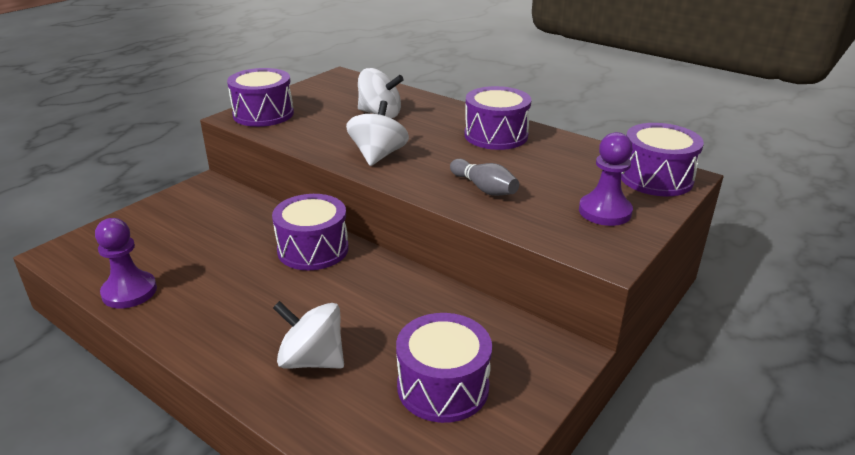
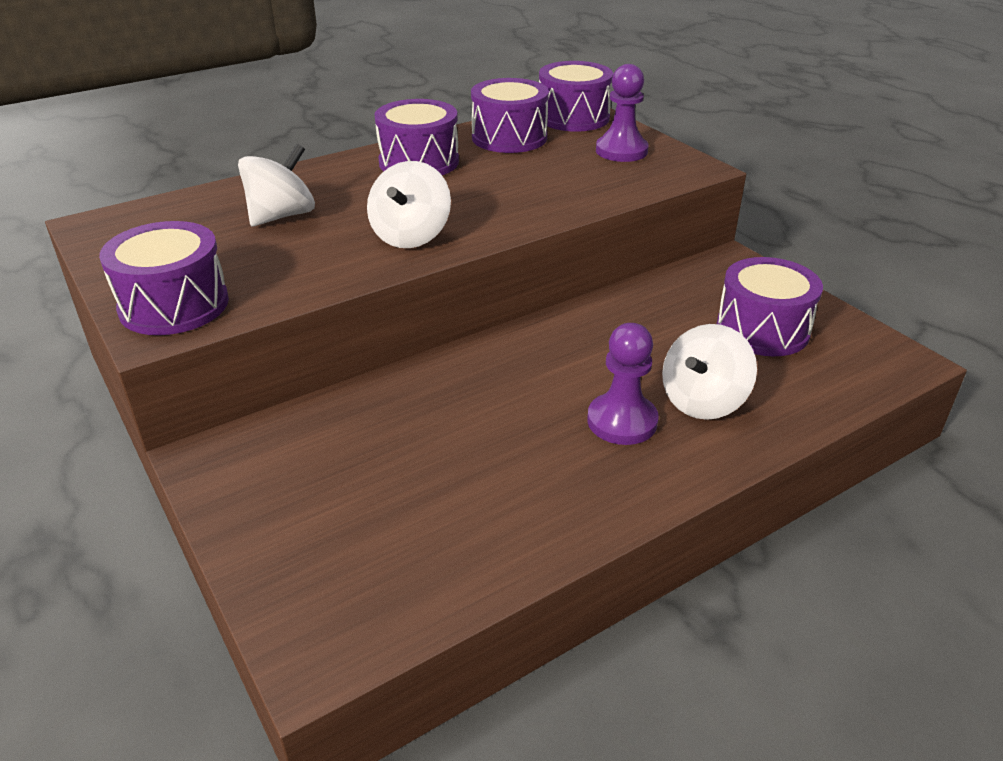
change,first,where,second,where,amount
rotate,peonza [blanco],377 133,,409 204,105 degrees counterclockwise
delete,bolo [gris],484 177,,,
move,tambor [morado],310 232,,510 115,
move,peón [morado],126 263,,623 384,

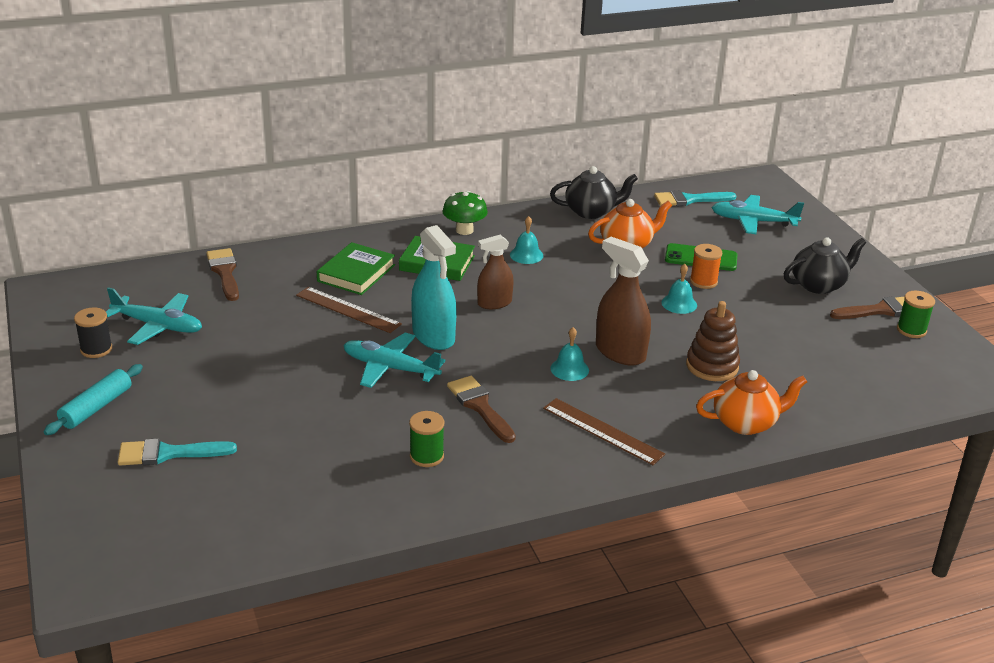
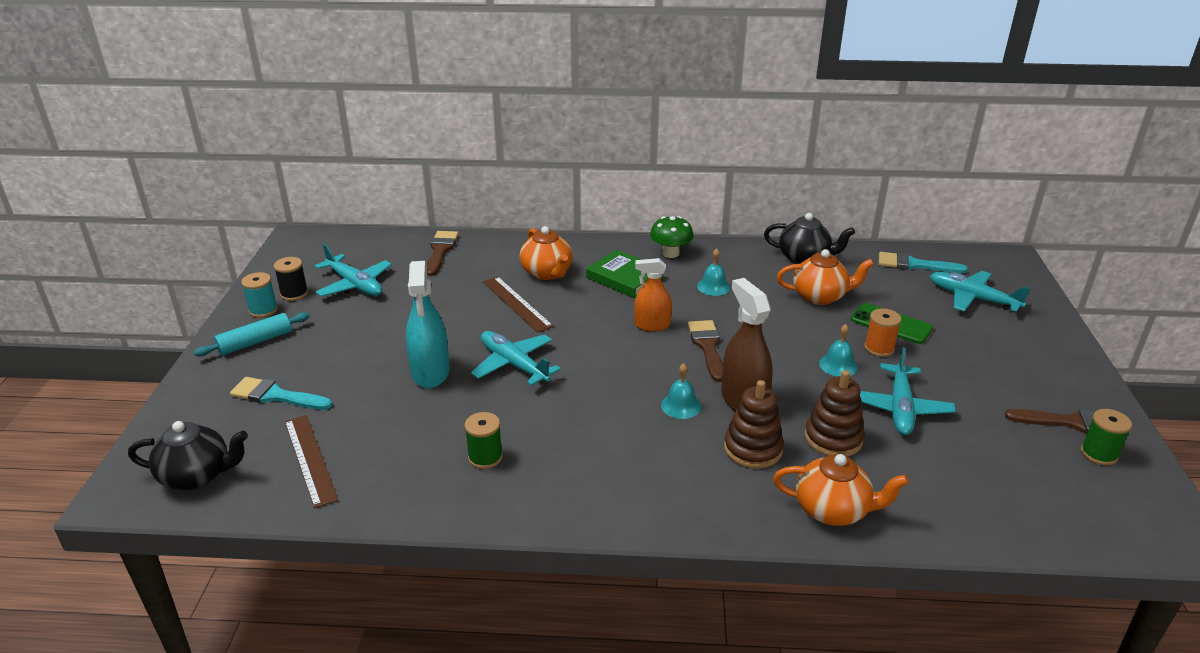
change,first,where,second,where,amount
move,pulverizador [turquesa],434 287,,428 324,
recolor,pulverizador [marrón],495 272,pulverizador [naranja],653 294,
move,tetera [negro],825 265,,188 455,
replace,libro [verde],356 268,tetera [naranja],546 253,
move,pincel [marrón],481 409,,705 351,
move,regla [marrón],604 431,,311 461,
insert,,,carrete [turquesa],259 295,
insert,,,avión [turquesa],908 391,
insert,,,juguete apilable [marrón],754 424,

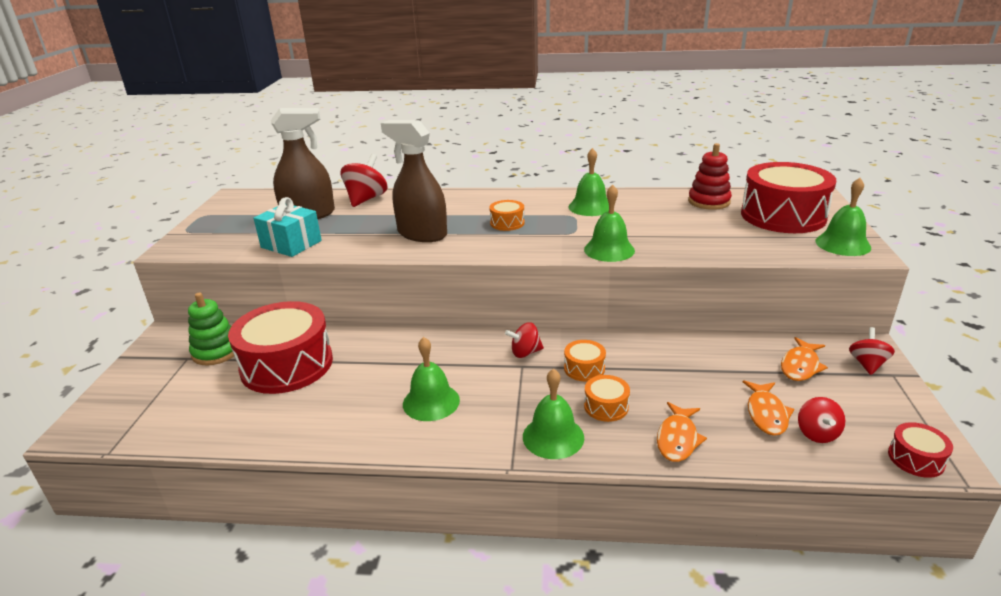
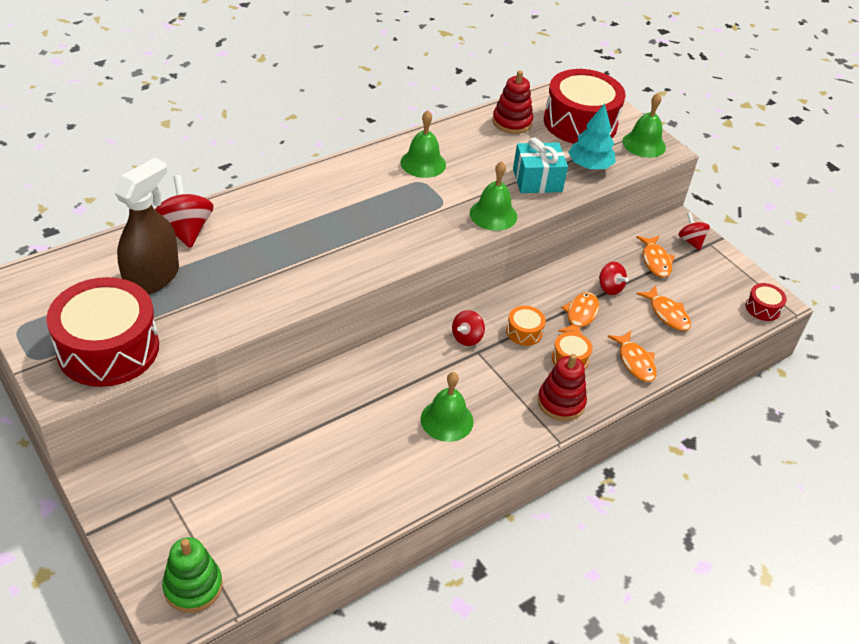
change,first,where,second,where,amount
delete,pulverizador [marrón],414 181,,,
move,regalo [turquesa],287 227,,540 165,
delete,tambor [naranja],507 215,,,
move,juguete apilable [verde],211 329,,192 575,
move,tambor [rojo],280 347,,102 332,
replace,campana [verde],553 414,juguete apilable [rojo],562 387,
move,peonza [rojo],821 420,,614 278,
insert,,,árbol [turquesa],592 136,
insert,,,pez [naranja],578 313,

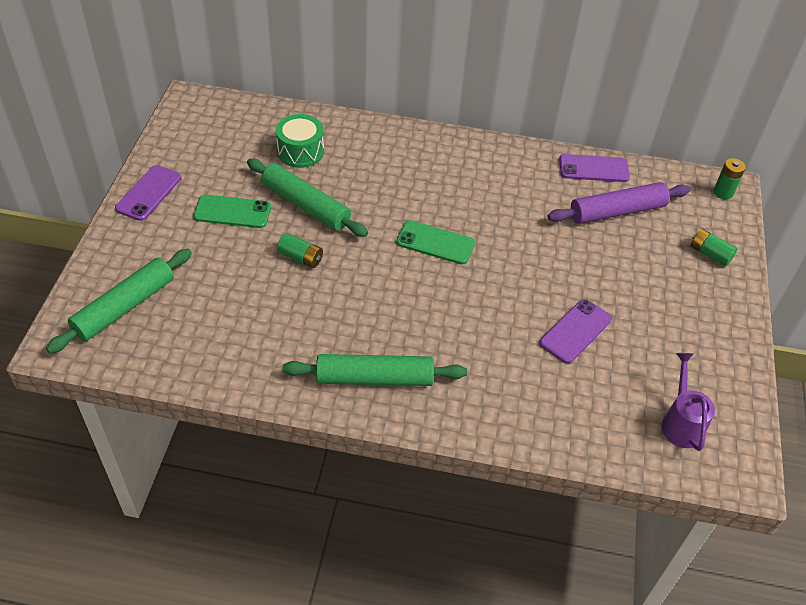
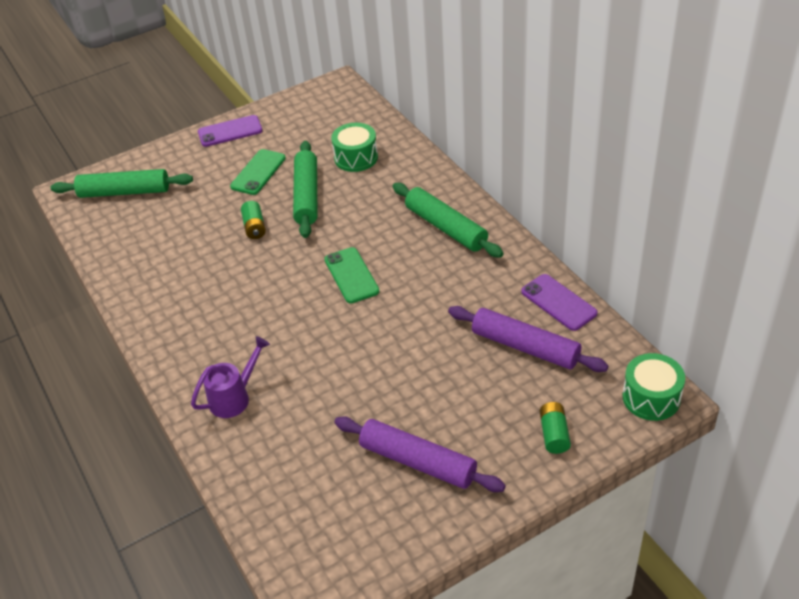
change,first,where,second,where,amount
replace,pila [verde],730 178,tambor [verde],653 387,
rotate,móvil [verde],232 211,,258 172,60 degrees clockwise
delete,móvil [morado],575 331,,,
move,regadera [morado],688 402,,230 377,
move,rodillo [verde],375 370,,448 220,
insert,,,rodillo [morado],420 454,

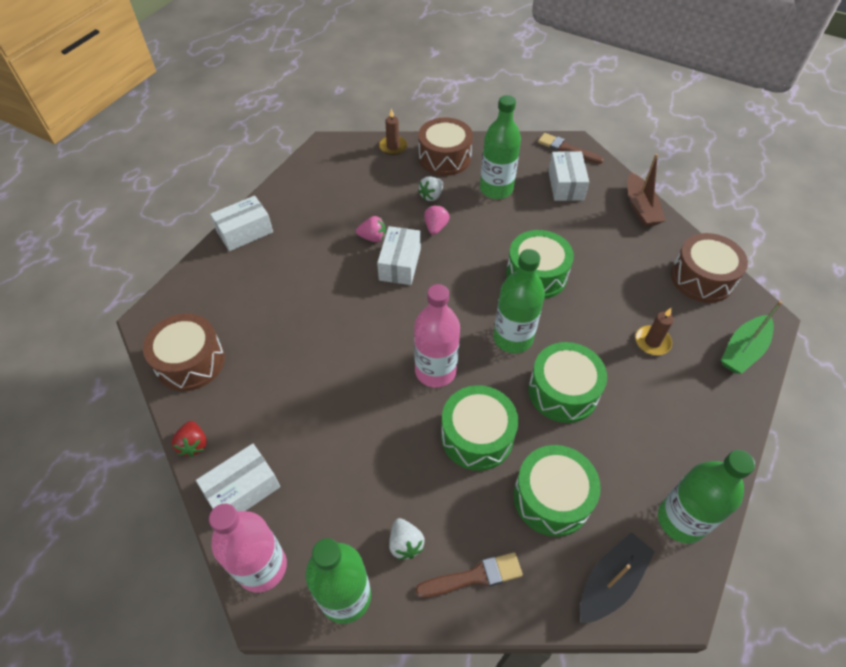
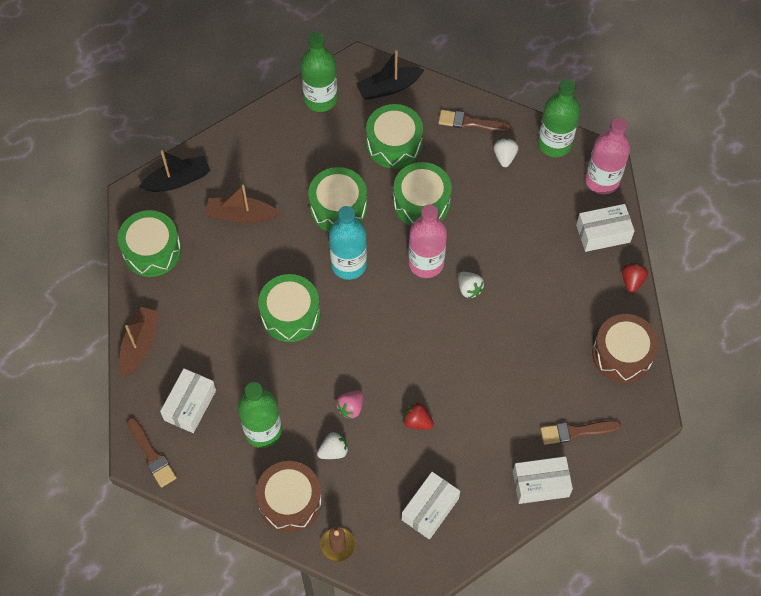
change,first,where,second,where,amount
recolor,fresa [rosa],371 229,fresa [rojo],418 416,
move,caja [blanco],399 255,,431 505,
recolor,tambor [marrón],709 268,tambor [verde],149 243,
recolor,botella [verde],519 301,botella [turquesa],348 243,
recolor,barco [verde],751 337,barco [negro],175 171,
replace,vela [marrón],654 331,barco [marrón],242 204,
insert,,,fresa [blanco],471 285,
insert,,,pincel [marrón],581 432,

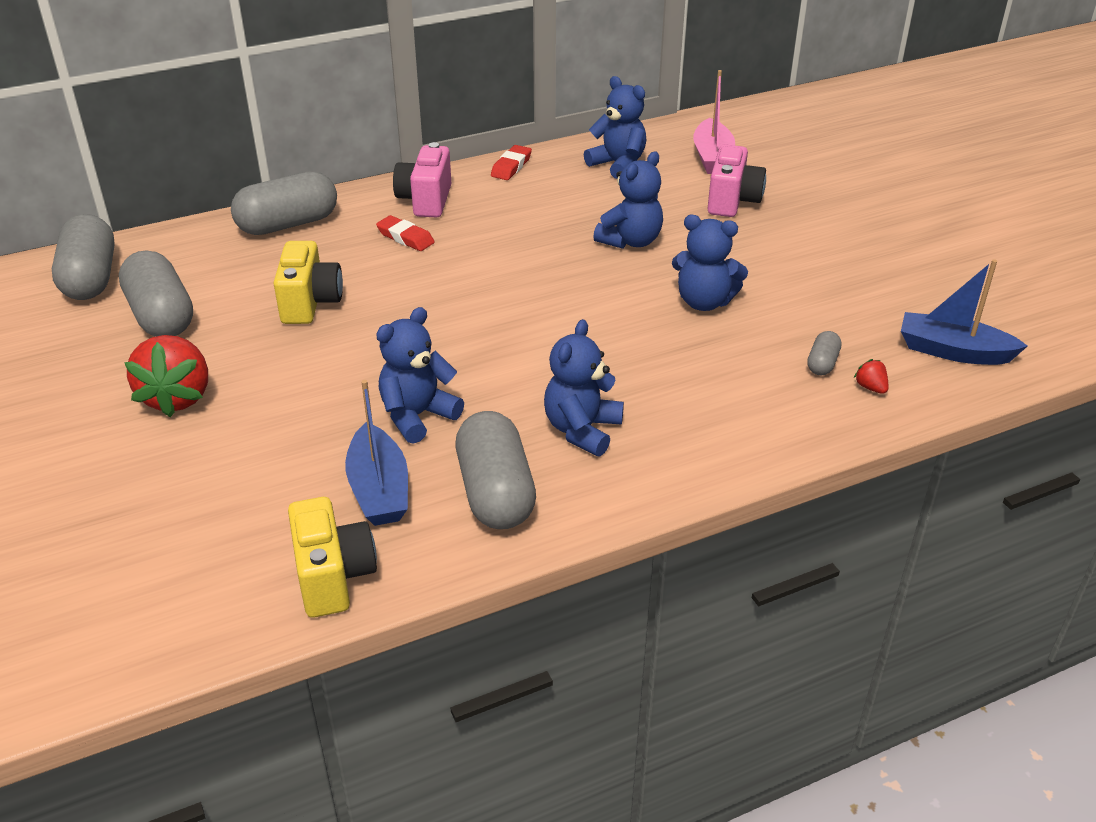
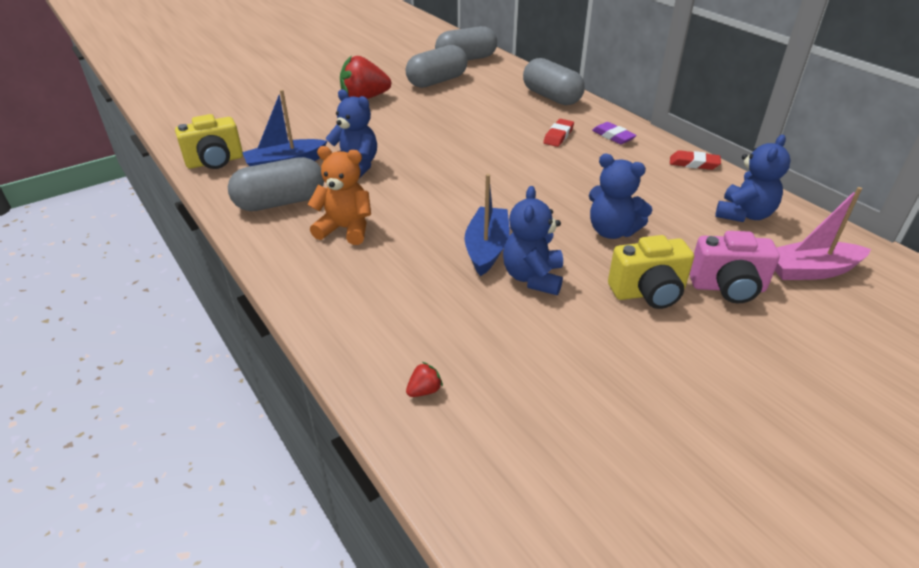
change,first,where,second,where,amount
replace,cámara [rosa],422 179,goma de borrar [morado],614 133,
move,cámara [amarillo],308 282,,651 272,
move,barco [azul],964 312,,487 225,
recolor,osito [azul],584 387,osito [naranja],339 195,
delete,cápsula [gris],824 353,,,

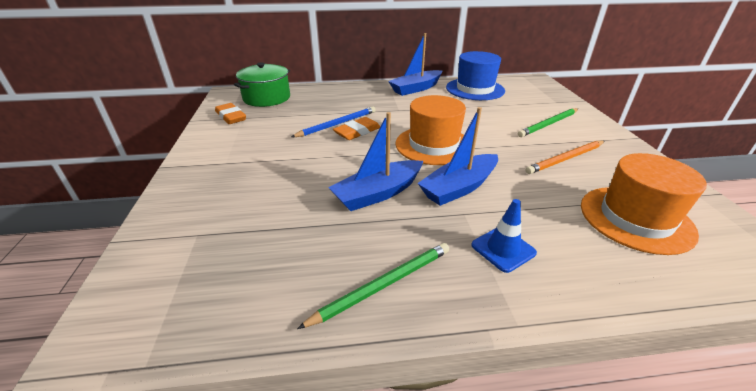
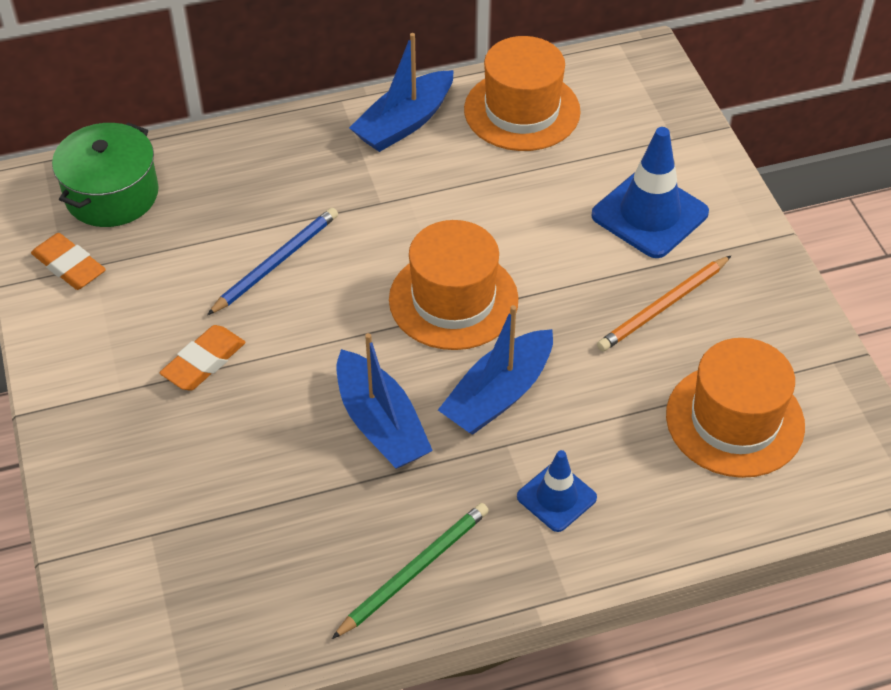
change,first,where,second,where,amount
recolor,sombrero [azul],475 75,sombrero [naranja],522 93,
replace,lápiz [verde],548 122,cono de tráfico [azul],650 192,
rotate,barco [azul],375 161,,385 401,75 degrees counterclockwise
move,goma de borrar [naranja],357 128,,202 358,

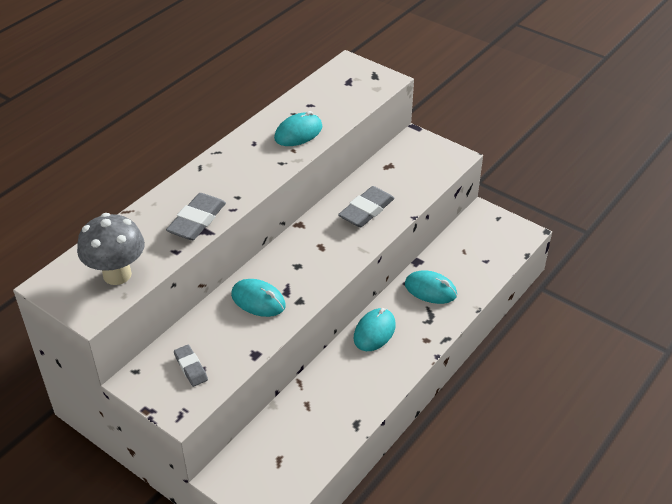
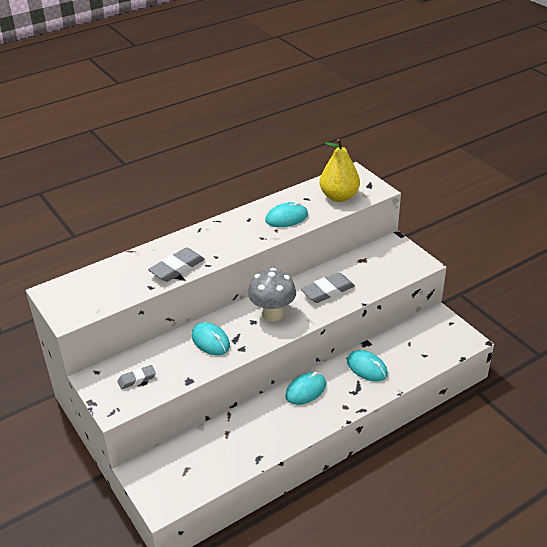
change,first,where,second,where,amount
move,seta [gris],111 249,,272 294,
rotate,goma de borrar [gris],191 366,,136 377,75 degrees clockwise
insert,,,pera [amarillo],340 170,

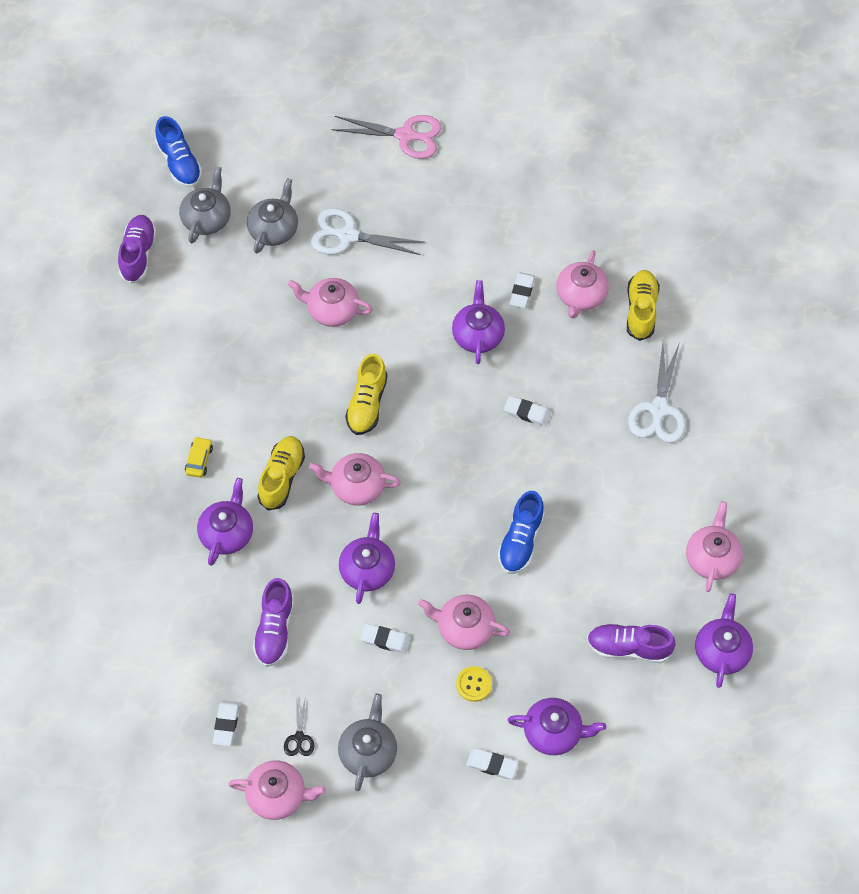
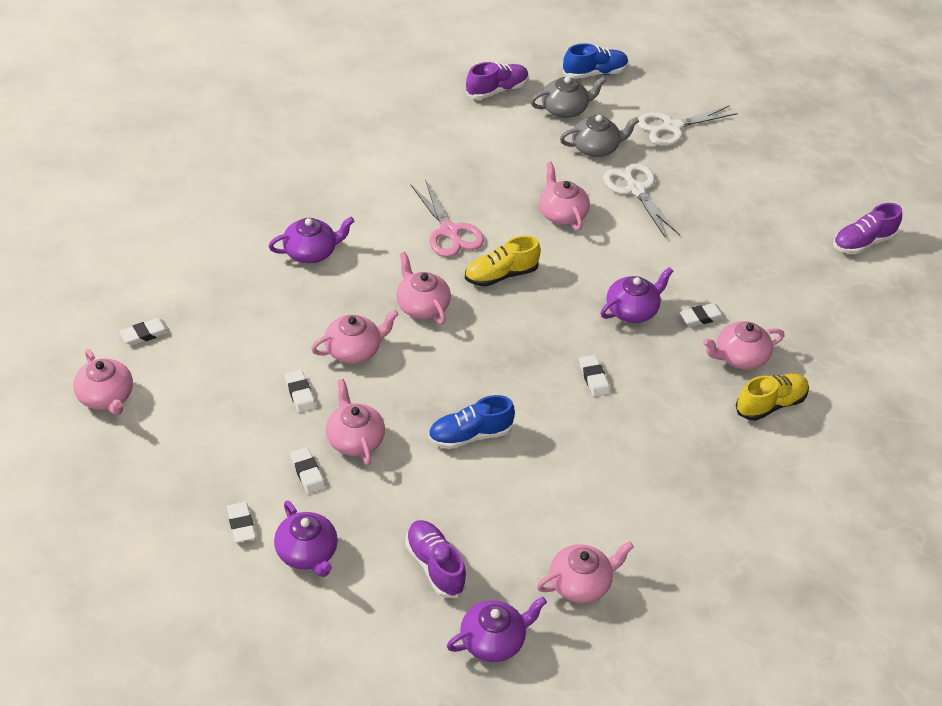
change,first,where,second,where,amount
move,tijeras [rosa],386 137,,447 218,
rotate,zapato [azul],178 151,,596 61,135 degrees counterclockwise
move,tijeras [blanco],656 392,,688 125,
delete,zapato [amarillo],281 473,,,
delete,coche [amarillo],199 457,,,
recolor,tetera [morado],367 558,tetera [rosa],355 337,
move,zapato [morado],273 622,,867 228,
replace,botón [amarillo],474 684,goma de borrar [blanco],307 470,
delete,tetera [gris],367 742,,,
delete,tijeras [negro],299 726,,,

